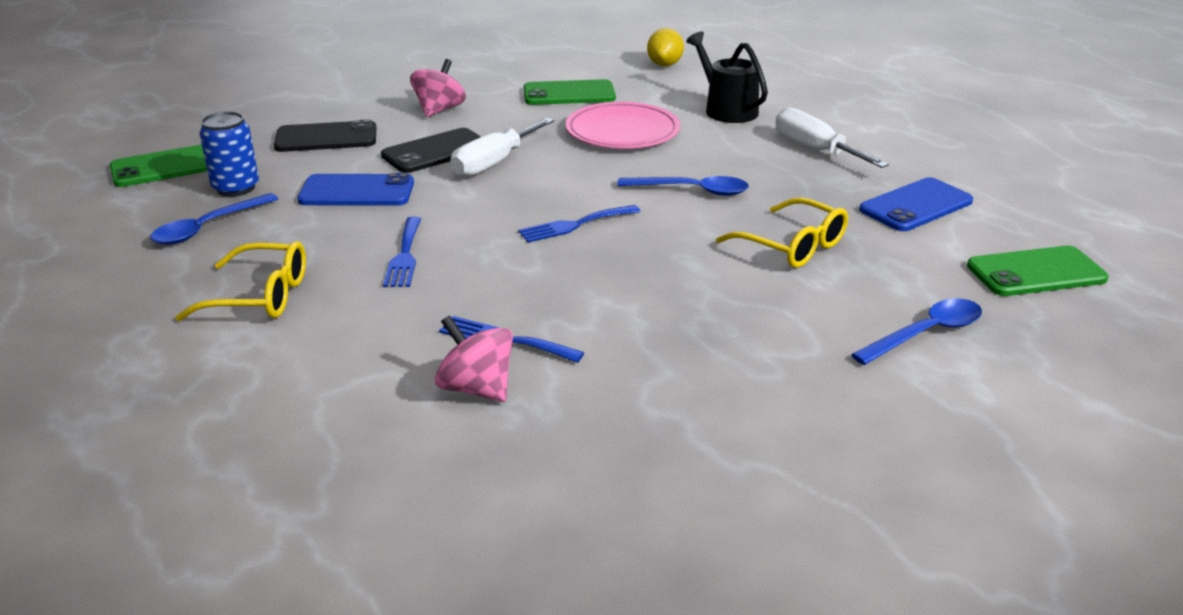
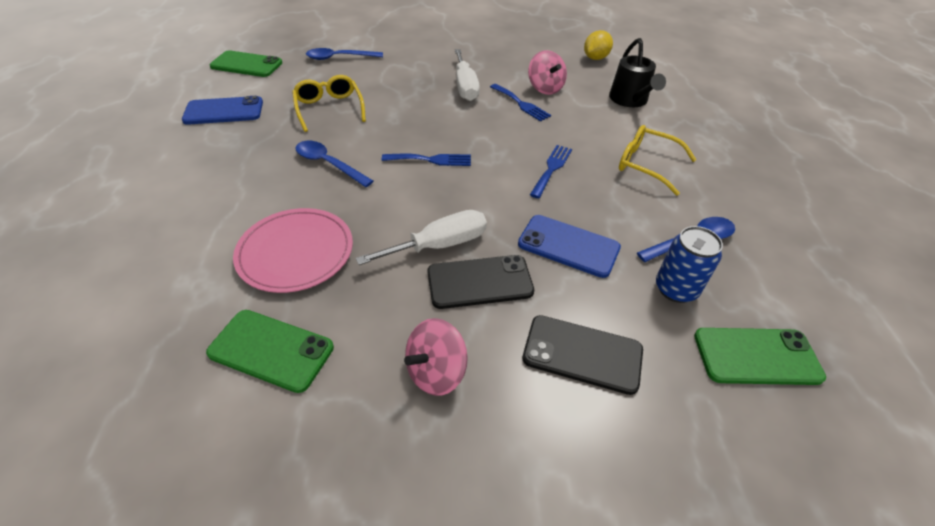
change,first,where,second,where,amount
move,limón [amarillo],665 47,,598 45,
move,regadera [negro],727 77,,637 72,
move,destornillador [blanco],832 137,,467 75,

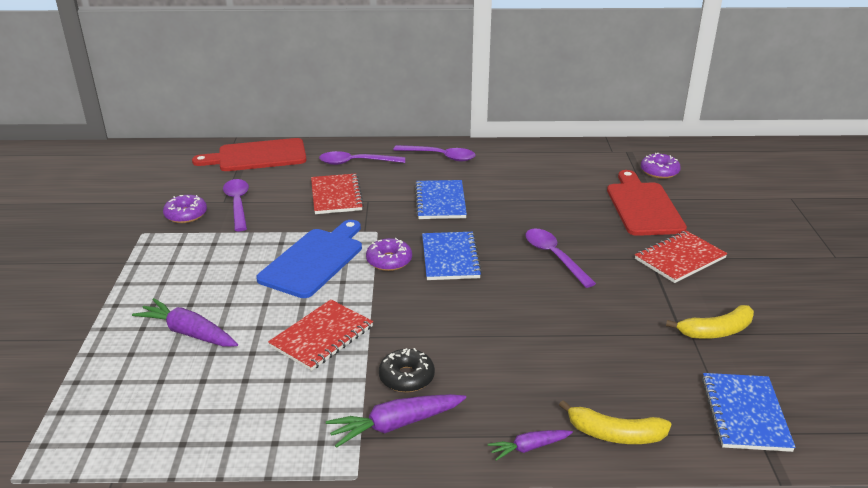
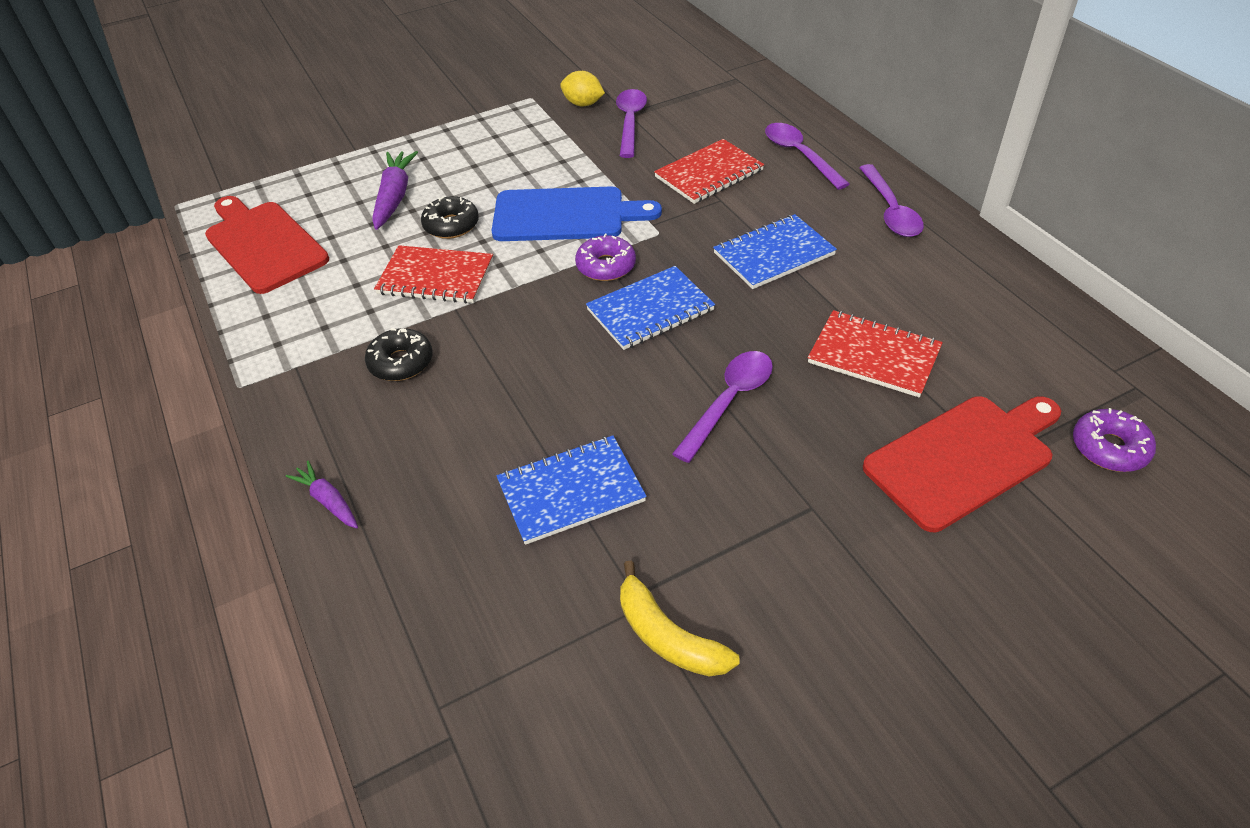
change,first,where,second,where,amount
move,tabla de cortar [rojo],249 154,,267 245,
rotate,cuchara [morado],236 205,,631 123,45 degrees counterclockwise
replace,rosquilla [morado],185 209,limón [amarillo],582 88,
move,cuaderno [rojo],681 257,,875 354,
move,cuaderno [azul],749 412,,572 490,
delete,zanahoria [morado],396 421,,,
delete,plátano [amarillo],615 422,,,
insert,,,rosquilla [negro],450 217,

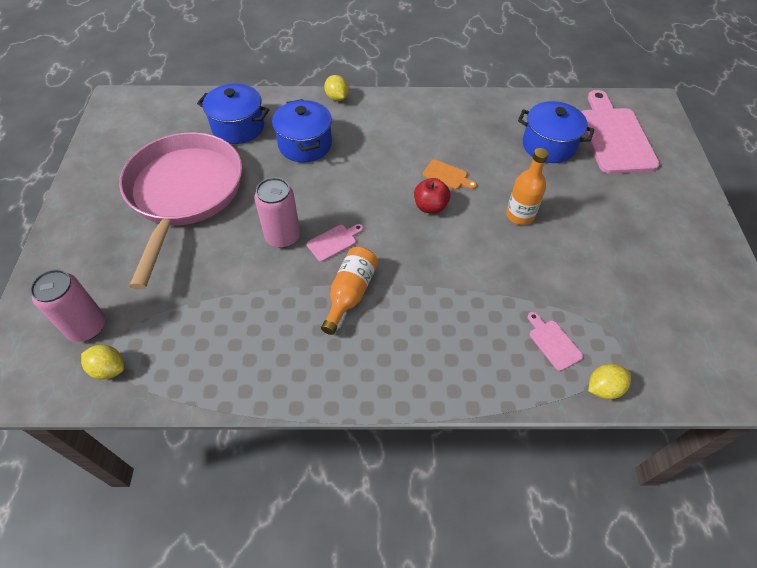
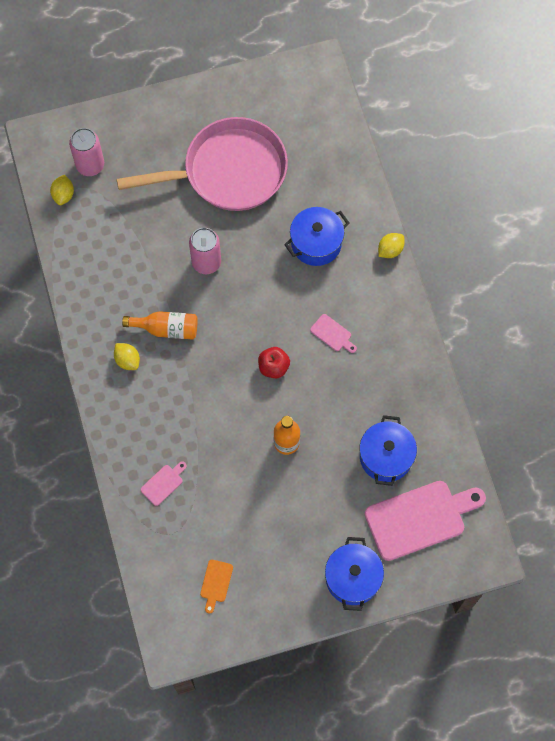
change,first,where,second,where,amount
move,olla [azul],233 113,,354 574,
move,tabla de cortar [naranja],450 174,,216 587,
move,tabla de cortar [rosa],335 243,,333 333,
move,limón [amarillo],609 381,,127 356,

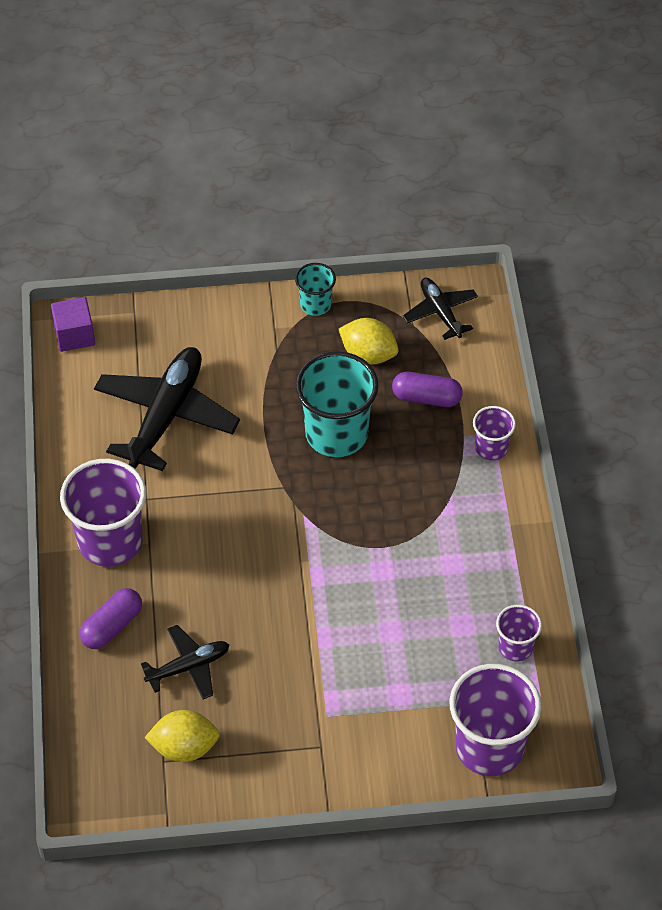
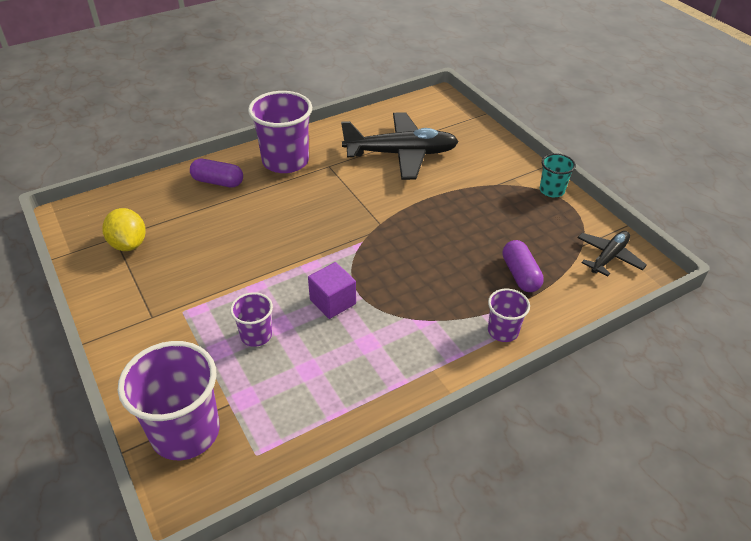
change,first,where,second,where,amount
move,cubo [morado],73 324,,332 290,
delete,limón [amarillo],369 341,,,
delete,vaso [turquesa],337 404,,,
move,vaso [morado],519 633,,251 319,
delete,avión [negro],185 662,,,

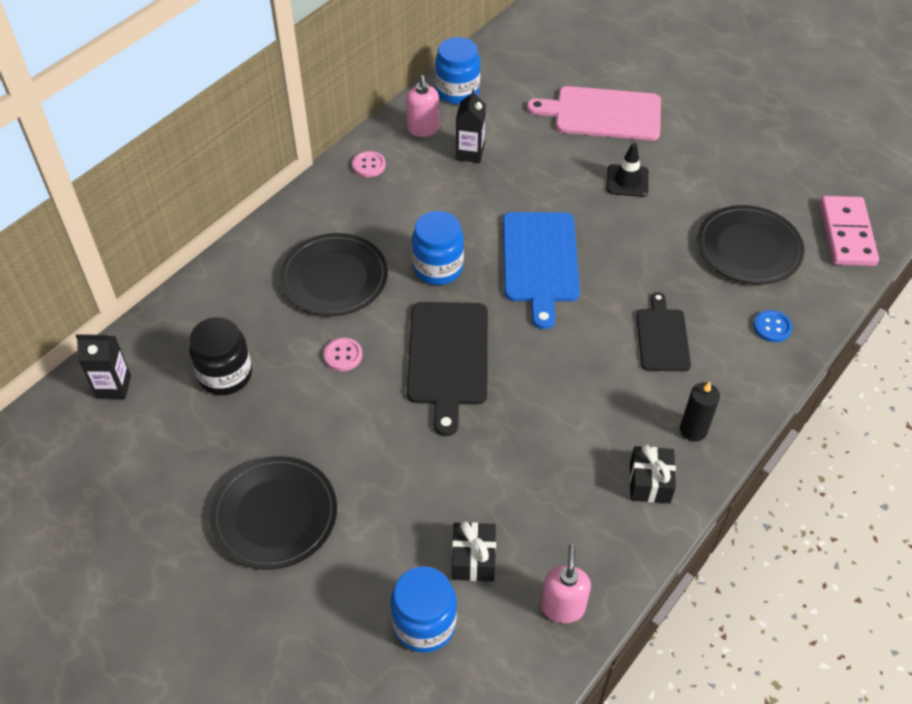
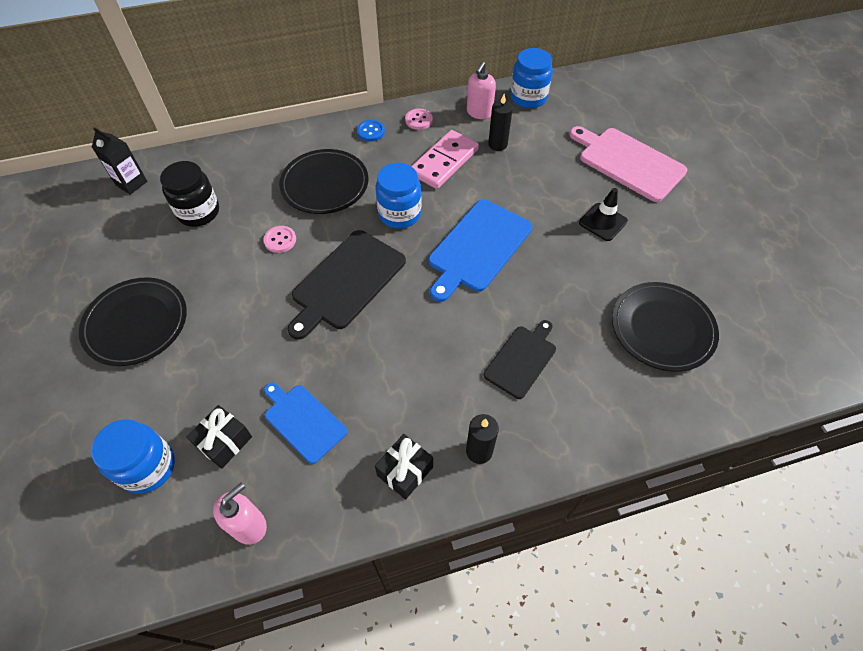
change,first,where,second,where,amount
replace,cartón de leche [negro],471 126,vela [negro],500 122,
move,ficha de dominó [rosa],849 231,,445 159,
move,botón [azul],772 326,,371 130,
insert,,,tabla de cortar [azul],305 423,

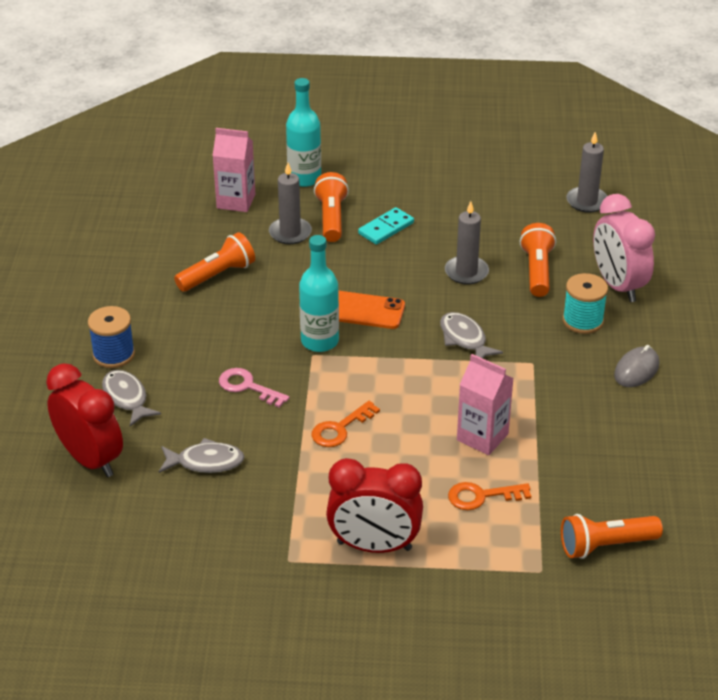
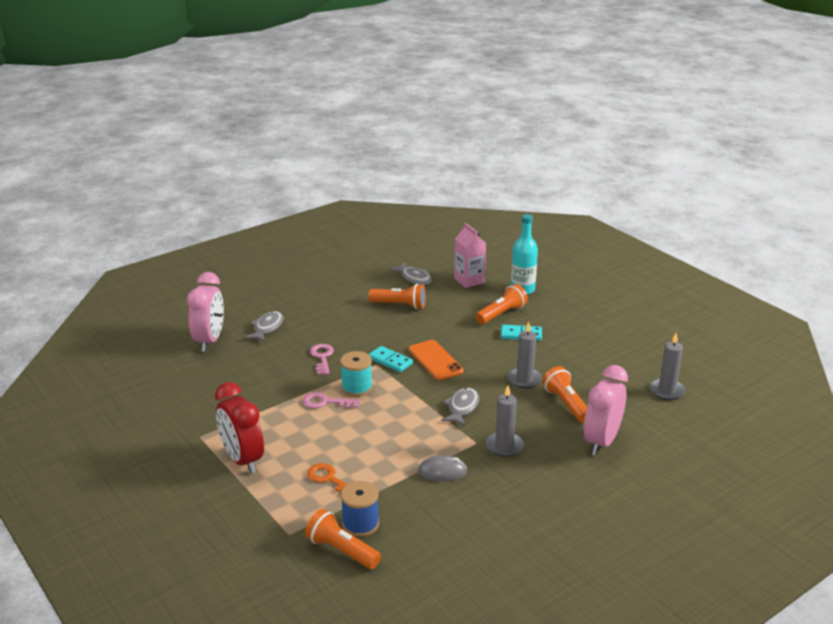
change,first,where,second,where,amount
move,vela [gris],290 203,,505 421,
rotate,lámpara de mano [naranja],538 260,,564 394,75 degrees counterclockwise
replace,botella [turquesa],319 293,ficha de dominó [turquesa],391 359,
move,carrete [turquesa],585 303,,356 374,
move,carrete [azul],111 337,,360 509,
move,ratón [gris],636 366,,443 468,
delete,cartón de leche [rosa],485 404,,,
recolor,despertador [rojo],84 420,despertador [rosa],205 312,
recolor,llave [naranja],345 424,llave [rosa],331 400,
move,pez [gris],201 455,,411 274,

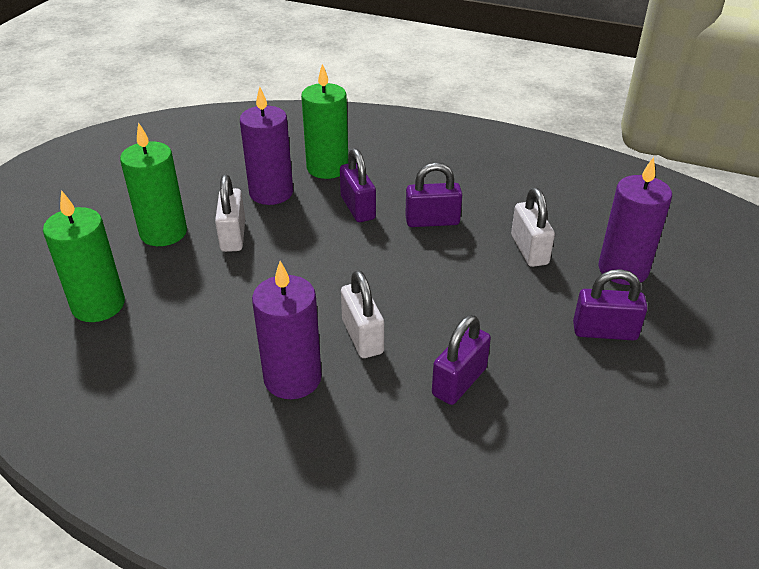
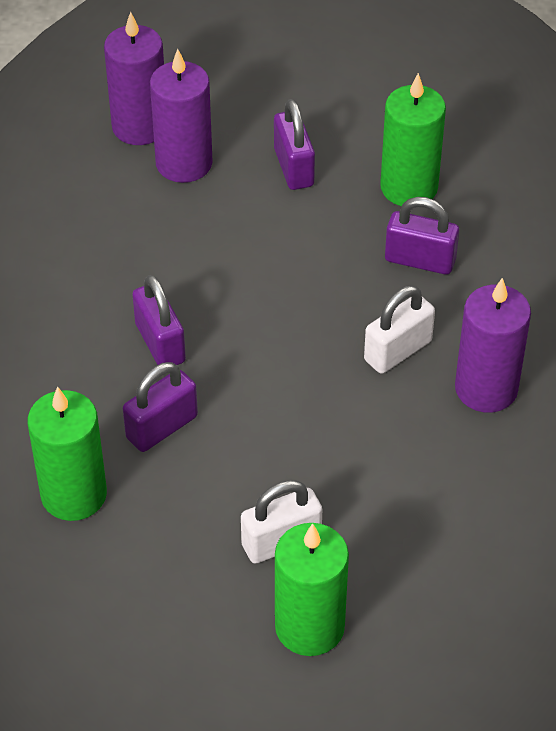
change,first,where,second,where,amount
move,vela [morado],266 146,,134 78,
delete,candado [blanco],533 227,,,
move,vela [verde],84 256,,413 139,

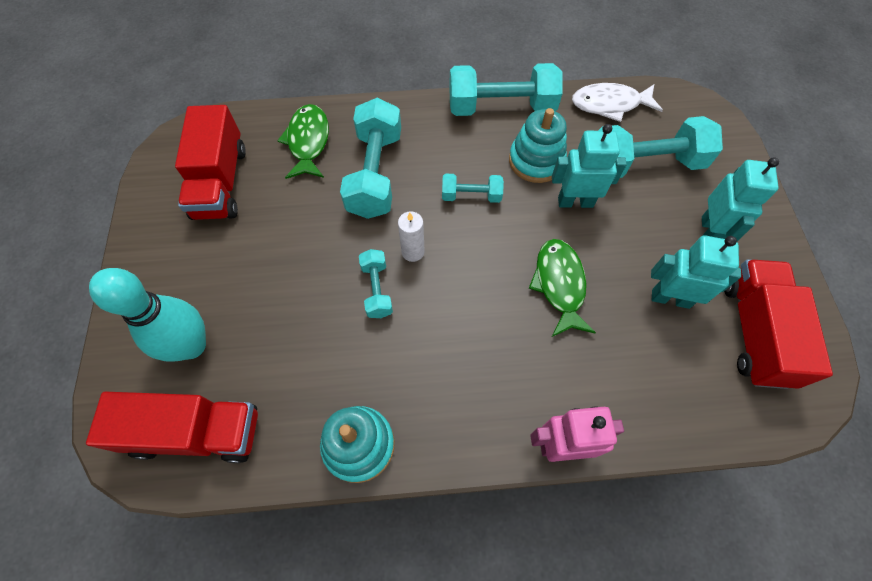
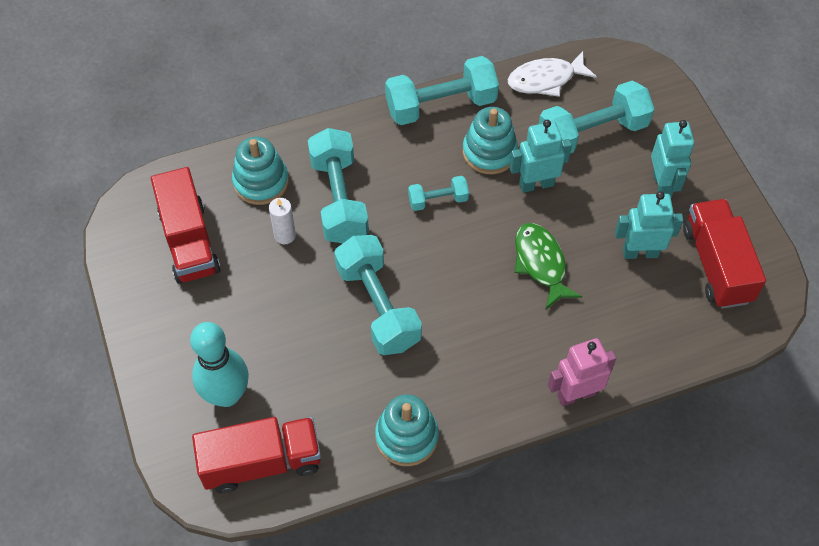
change,first,where,second,where,amount
replace,pez [verde],303 141,juguete apilable [turquesa],260 171,
move,vela [blanco],411 236,,282 221,
resize,mancuerna [turquesa],376 283,,378 295,x1.93

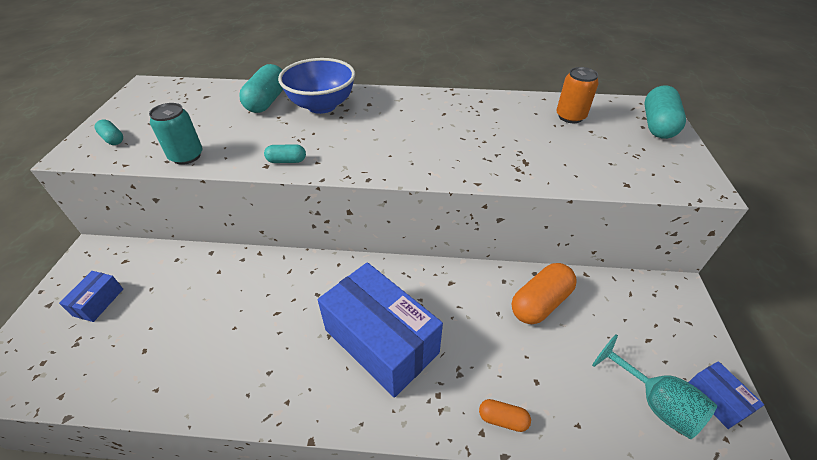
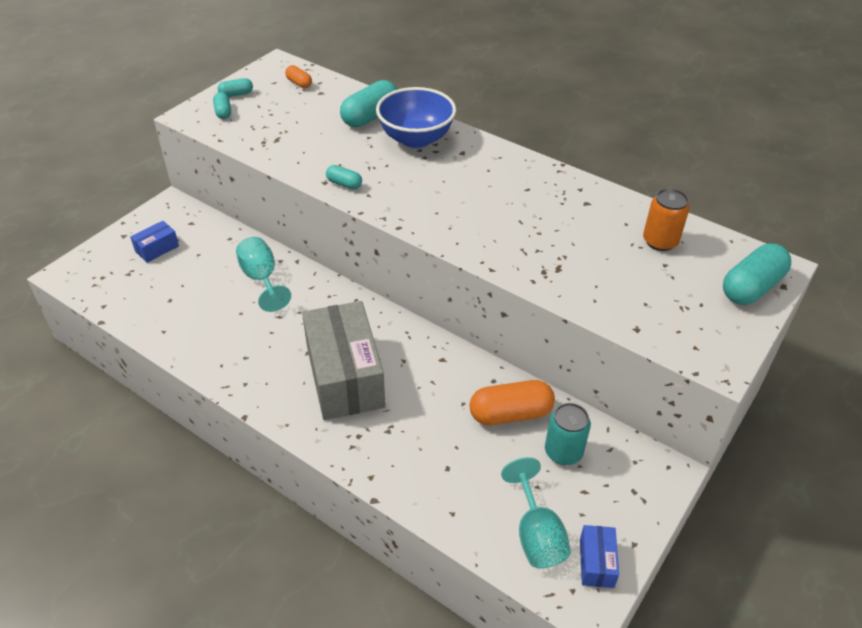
change,first,where,second,where,amount
move,lata [turquesa],176 134,,568 434,
recolor,caja [azul],380 330,caja [gris],343 360,
move,cápsula [naranja],505 415,,298 76,
insert,,,cápsula [turquesa],235 87,
insert,,,copa [turquesa],263 274,

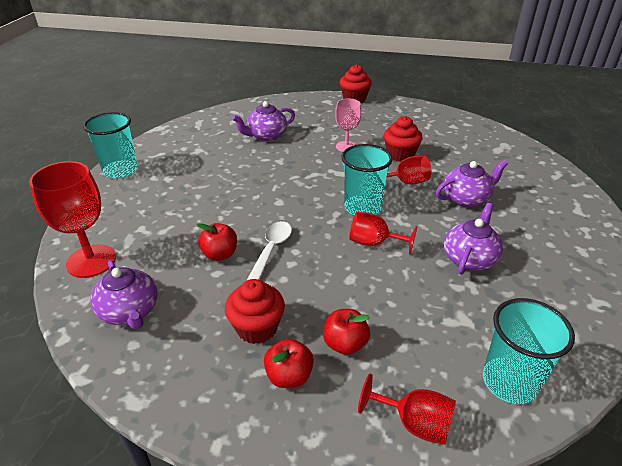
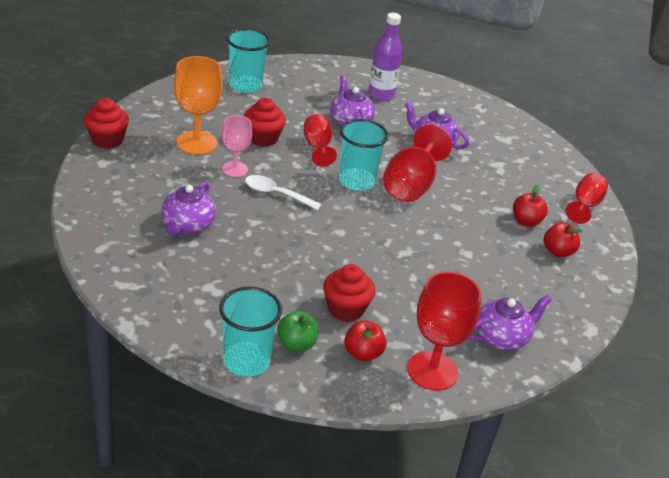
change,first,where,second,where,amount
rotate,tetera [morado],263 121,,189 209,45 degrees clockwise
resize,copa [rojo],383 233,,417 163,x1.61
move,cuchara [blanco],269 250,,283 192,
move,manzana [rojo],217 242,,365 341,
move,magdalena [rojo],255 311,,349 293,
move,vaso [turquesa],529 351,,248 60,
insert,,,botella [morado],385 57,
insert,,,copa [naranja],198 105,
insert,,,manzana [verde],298 331,

